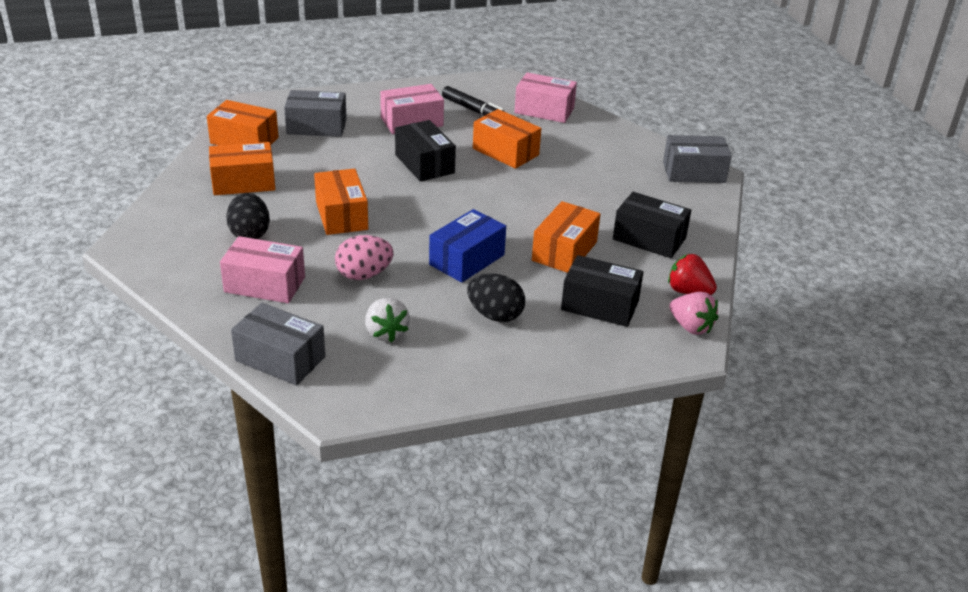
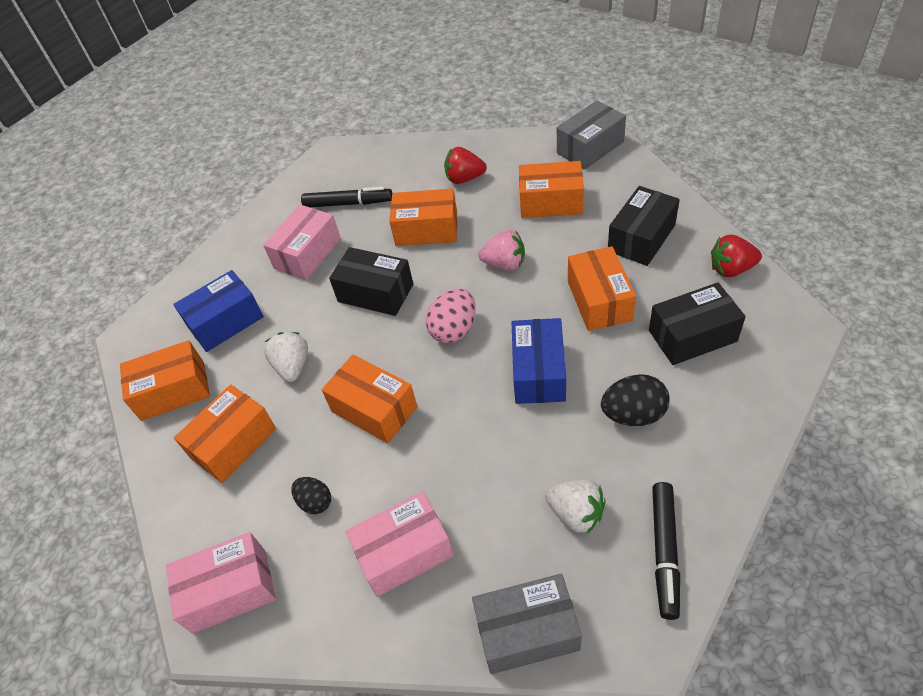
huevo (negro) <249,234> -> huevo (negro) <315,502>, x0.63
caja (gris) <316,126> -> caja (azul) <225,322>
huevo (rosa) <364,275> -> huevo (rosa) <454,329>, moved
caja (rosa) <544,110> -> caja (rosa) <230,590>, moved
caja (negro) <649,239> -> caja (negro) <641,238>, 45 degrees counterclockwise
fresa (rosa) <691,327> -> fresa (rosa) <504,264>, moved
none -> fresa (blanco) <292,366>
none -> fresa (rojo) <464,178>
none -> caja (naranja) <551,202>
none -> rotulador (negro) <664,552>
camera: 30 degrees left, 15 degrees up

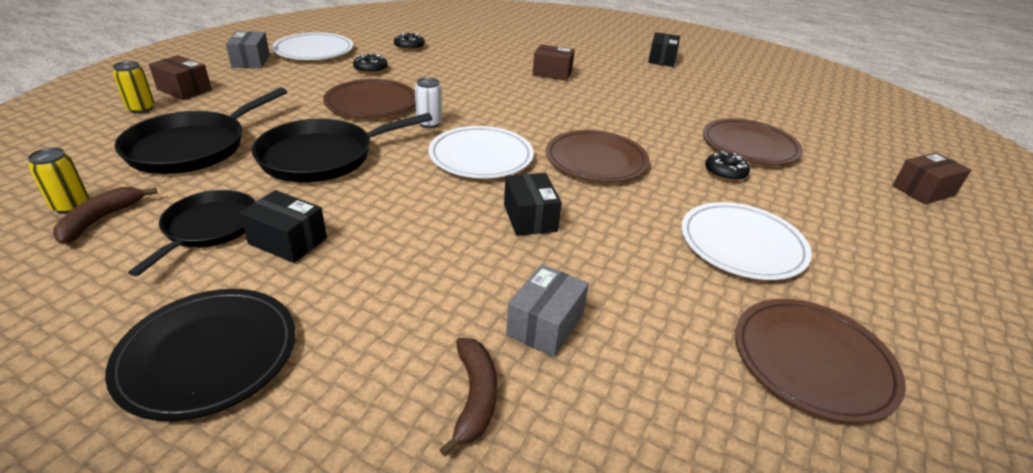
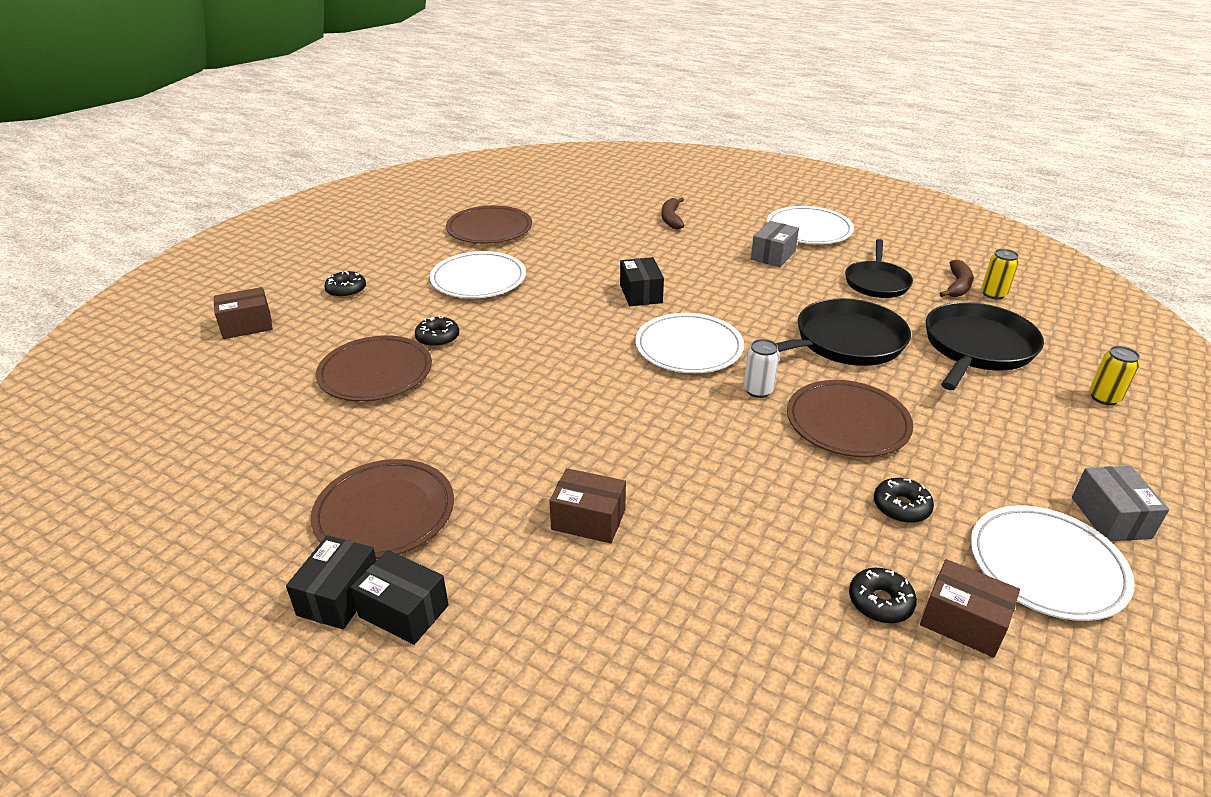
plato (negro) <208,355> -> plato (blanco) <808,229>
caja (marrón) <184,90> -> caja (marrón) <963,622>, moved
caja (negro) <288,241> -> caja (negro) <404,611>, moved
caja (gris) <545,324> -> caja (gris) <773,255>, moved
plato (marrón) <596,160> -> plato (marrón) <385,513>, moved
none -> rosquilla (negro) <346,290>
camera: 175 degrees left, 0 degrees up

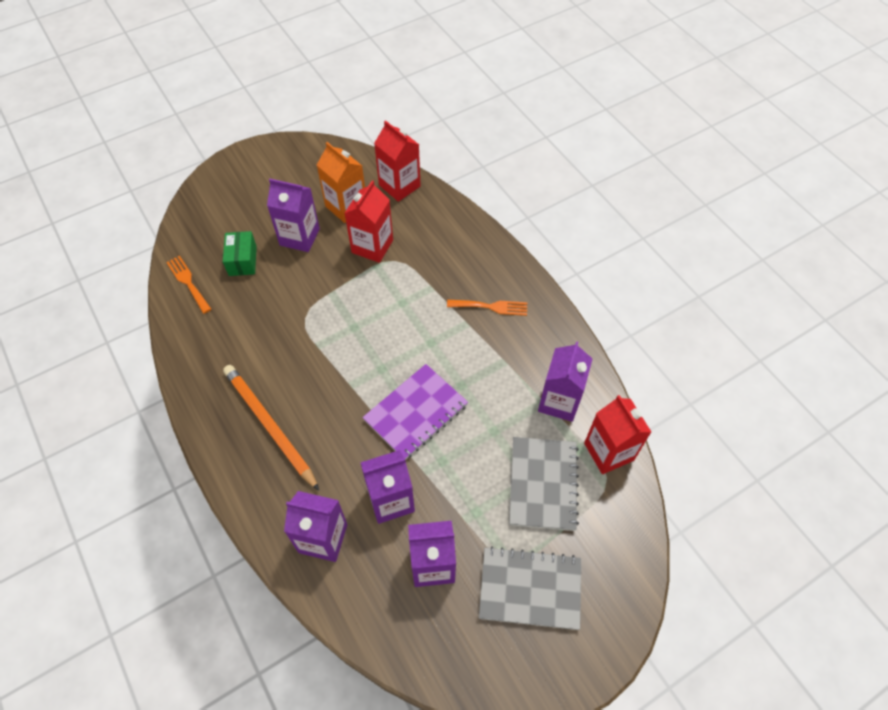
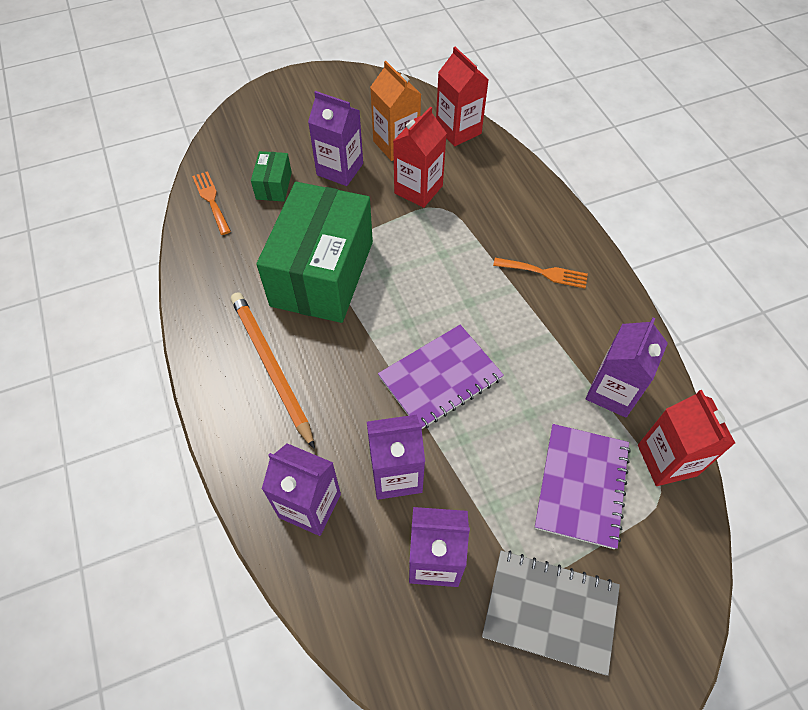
cuaderno (gris) <543,484> -> cuaderno (morado) <581,486>
none -> caja (verde) <322,273>
camera: 10 degrees right, 0 degrees up

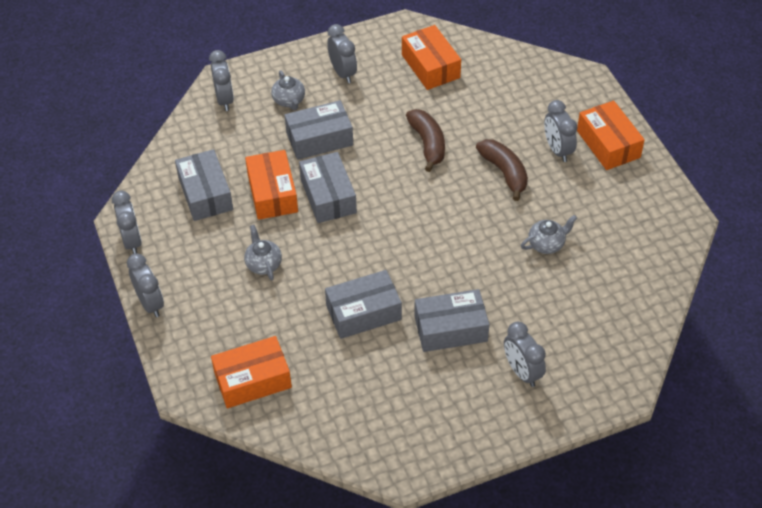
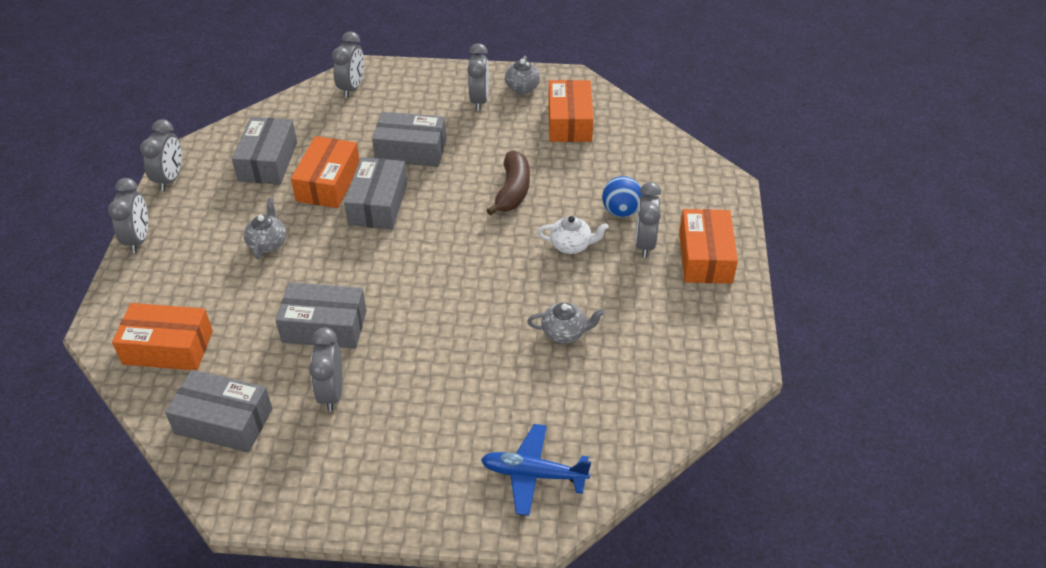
tetera (gris) <289,101> -> tetera (gris) <522,88>, moved
caja (gris) <450,329> -> caja (gris) <223,421>, moved
plátano (marrón) <504,172> -> tetera (blanco) <571,245>
despertador (gris) <522,372> -> despertador (gris) <331,392>, moved
none -> avión (azul) <533,474>
none -> pelota (azul) <621,211>
camera: 25 degrees right, 5 degrees down

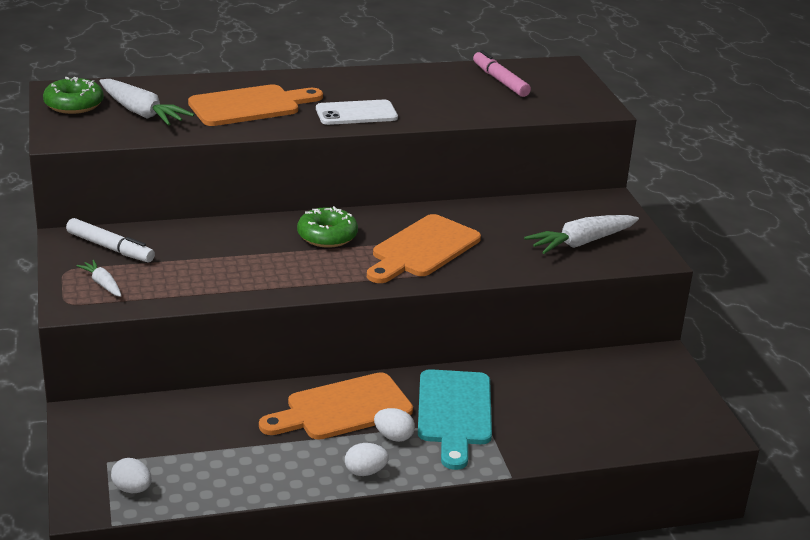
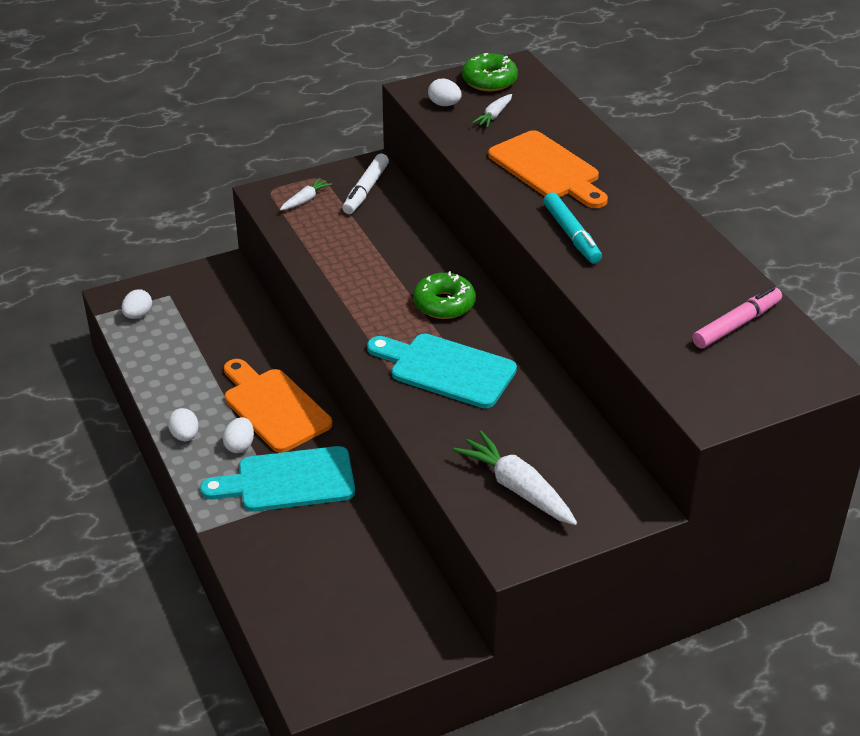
zanahoria (blanco) <141,112> -> zanahoria (blanco) <494,116>, x0.54
móvil (blanco) <356,113> -> rotulador (turquesa) <571,235>
tabla de cortar (naranja) <422,249> -> tabla de cortar (turquesa) <446,369>
none -> huevo (blanco) <444,104>
camera: 80 degrees right, 10 degrees up

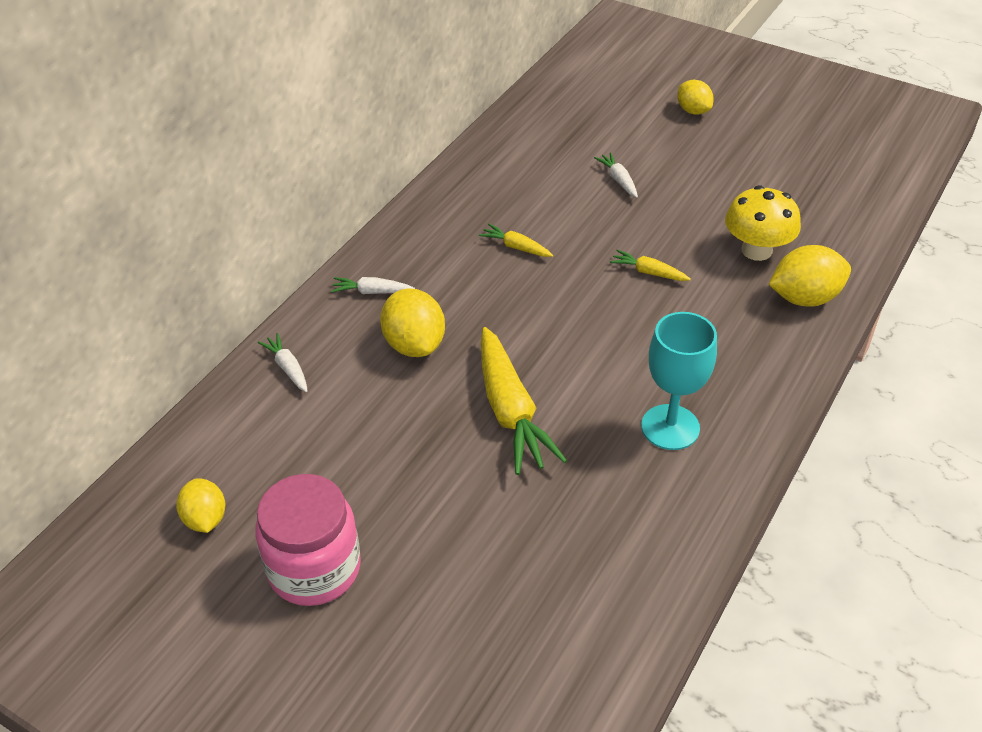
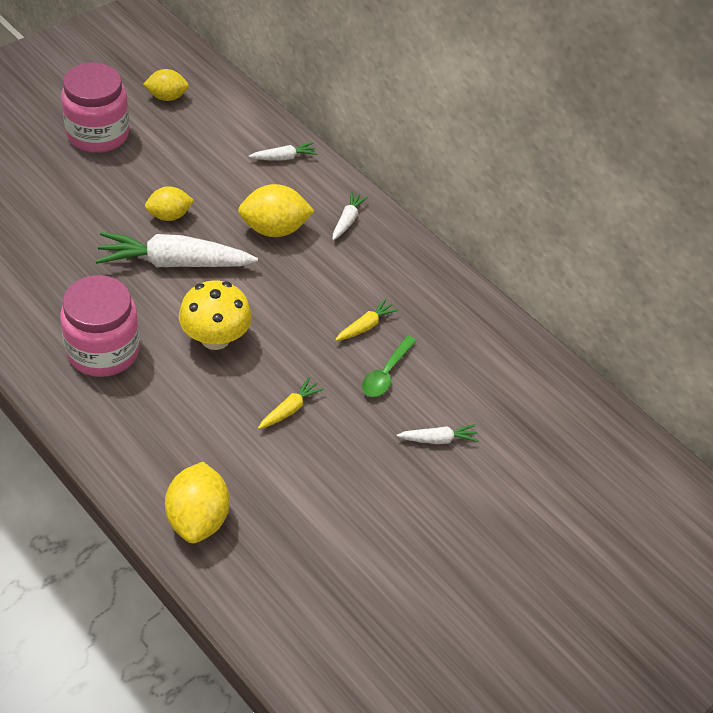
zanahoria (amarillo) <510,411> -> zanahoria (blanco) <174,262>
copa (turquesa) <670,427> -> tarro (rosa) <103,350>
limón (amarillo) <693,111> -> limón (amarillo) <169,215>, moved
seta (amarillo) <756,250> -> seta (amarillo) <215,338>, moved
none -> cuchara (verde) <386,373>
camera: 100 degrees right, 5 degrees up

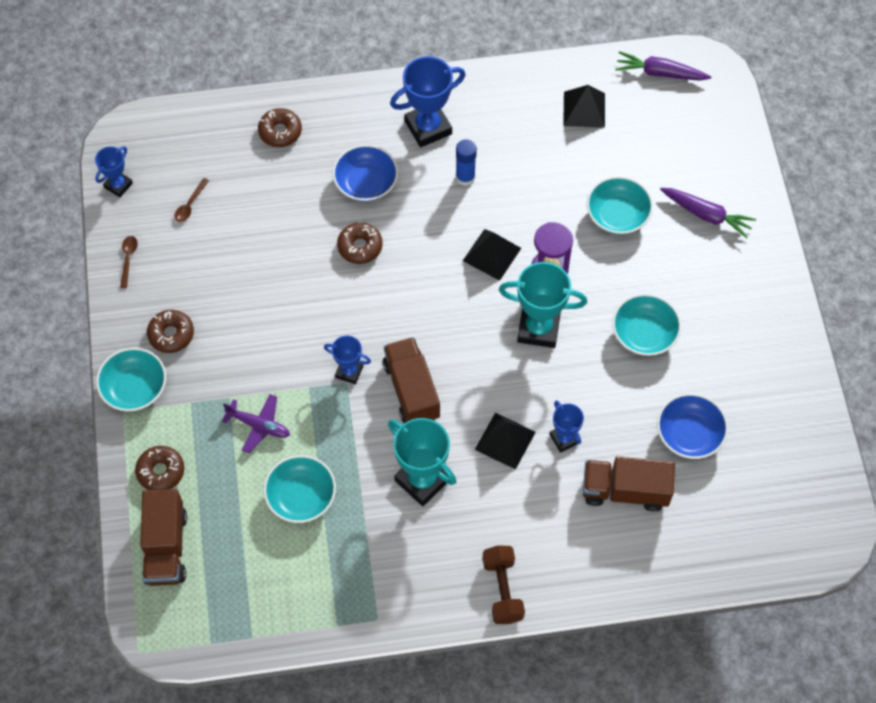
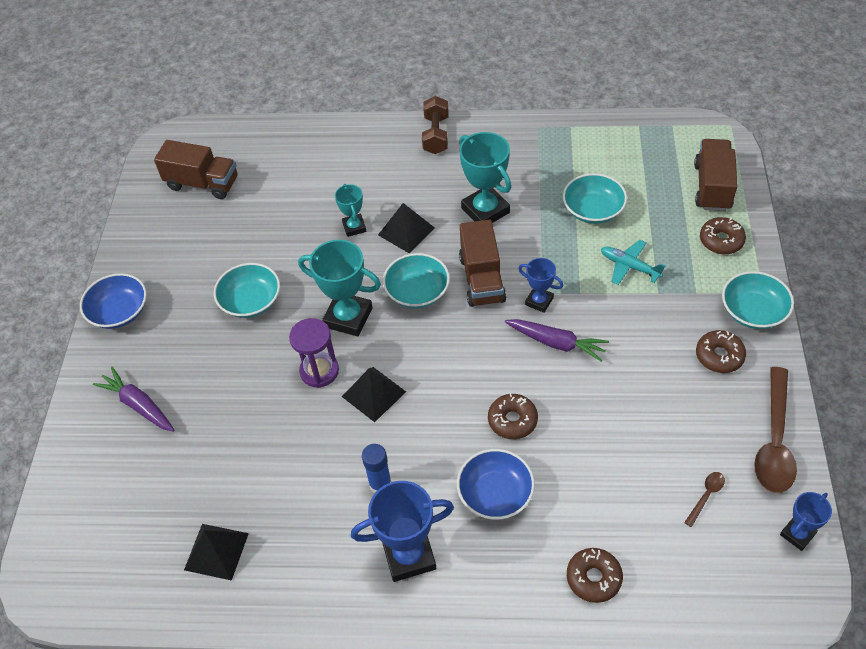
cuchara (marrón) <128,259> -> cuchara (marrón) <774,441>, x2.28
avión (morado) <259,425> -> avión (turquesa) <629,266>
trofeo (azul) <564,438> -> trofeo (turquesa) <354,227>
camión (marrón) <625,491> -> camión (marrón) <202,183>, moved
cuenco (turquesa) <617,215> -> cuenco (turquesa) <417,291>, moved
zanahoria (morado) <660,73> -> zanahoria (morado) <556,343>, moved
cuenco (azul) <689,434> -> cuenco (azul) <119,311>, moved
camera: 165 degrees left, 10 degrees down

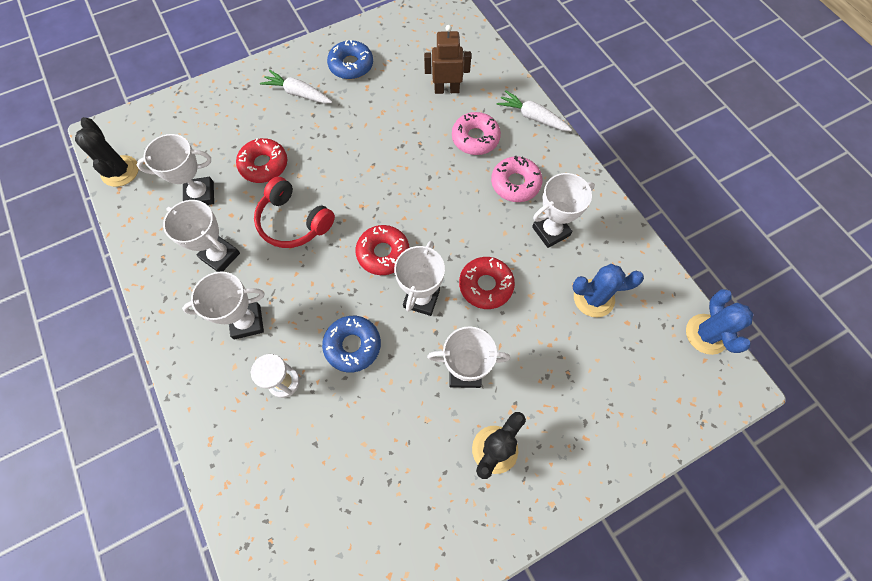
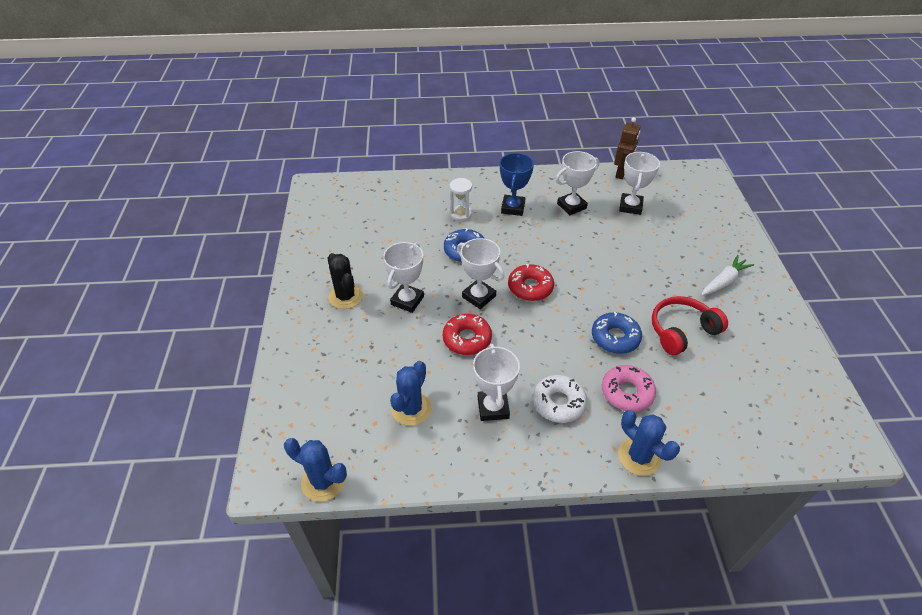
cactus (negro) <120,171> -> none
trofeo (blanco) <247,322> -> trofeo (azul) <513,208>
rosquilla (rojo) <264,165> -> none
auriculares (rojo) <293,222> -> auriculares (rojo) <681,331>, moved
rosquilla (azul) <351,65> -> rosquilla (azul) <615,337>, moved
robot (marrón) <446,90> -> robot (marrón) <621,173>, moved
rosquilla (rosa) <515,183> -> rosquilla (blanco) <558,403>
zanahoria (blanco) <532,117> -> cactus (azul) <639,456>
camera: 115 degrees right, 20 degrees down

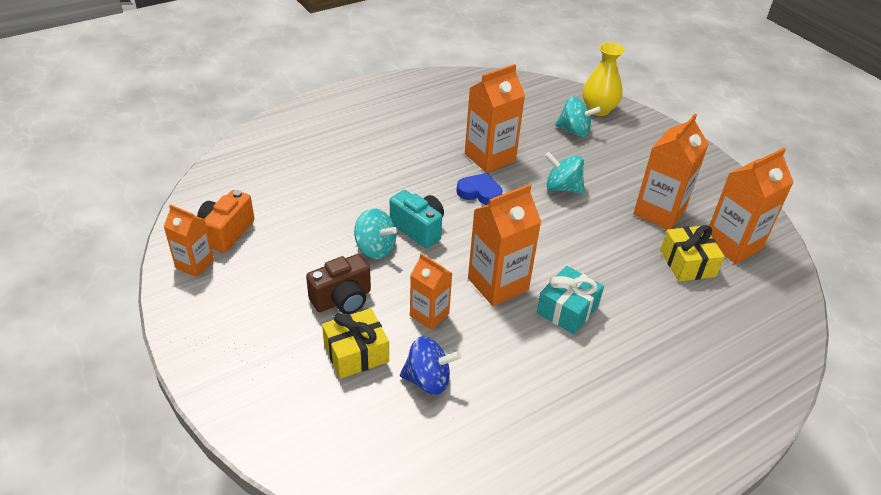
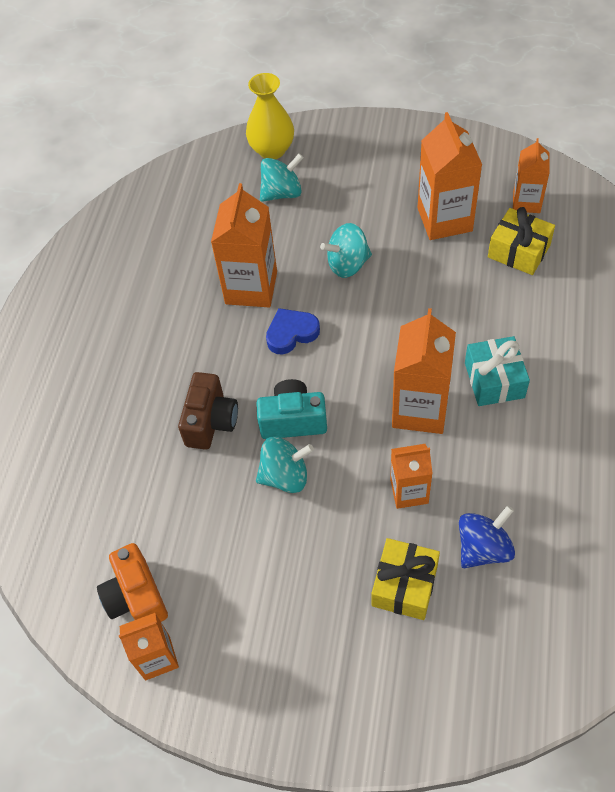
cámara (marrón) <342,300> -> cámara (marrón) <211,422>, moved
cartón de leche (naranja) <733,244> -> cartón de leche (naranja) <526,202>, x0.61
camera: 40 degrees left, 15 degrees up

